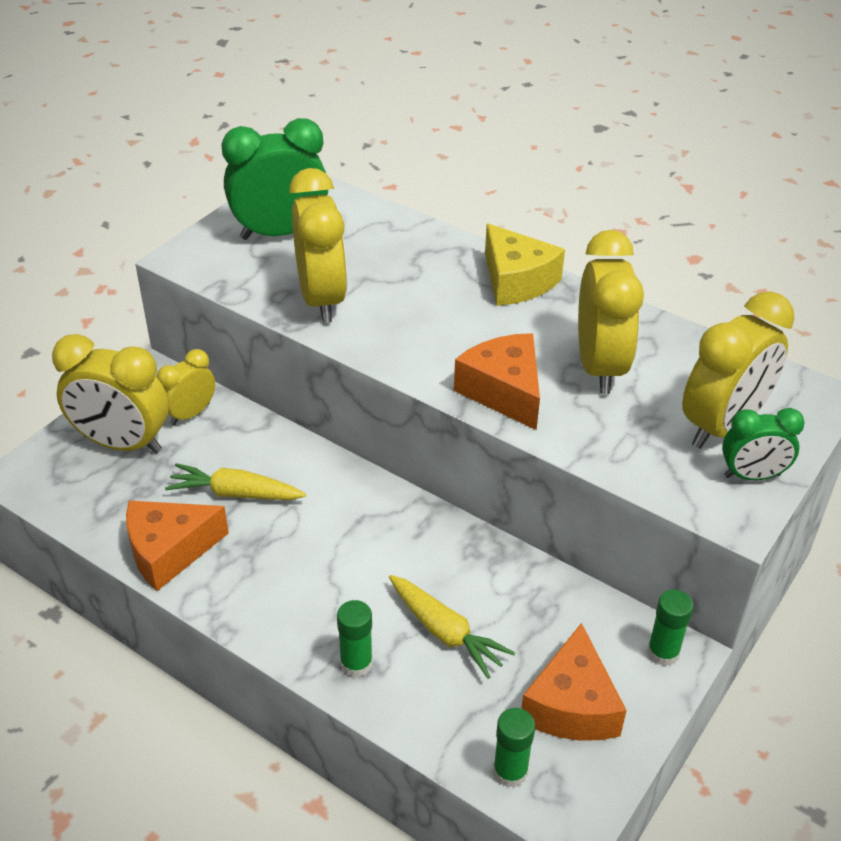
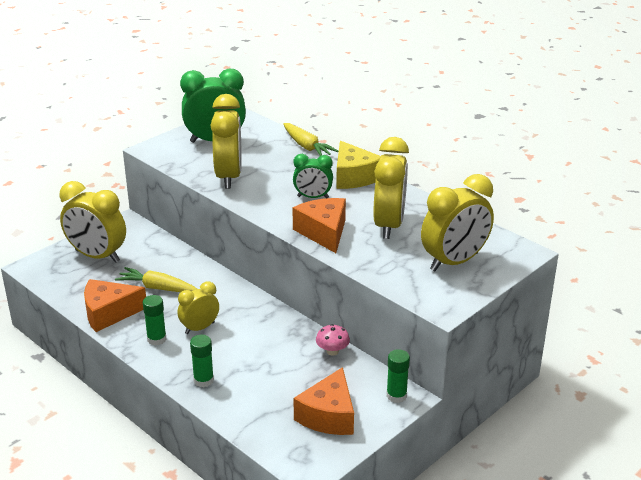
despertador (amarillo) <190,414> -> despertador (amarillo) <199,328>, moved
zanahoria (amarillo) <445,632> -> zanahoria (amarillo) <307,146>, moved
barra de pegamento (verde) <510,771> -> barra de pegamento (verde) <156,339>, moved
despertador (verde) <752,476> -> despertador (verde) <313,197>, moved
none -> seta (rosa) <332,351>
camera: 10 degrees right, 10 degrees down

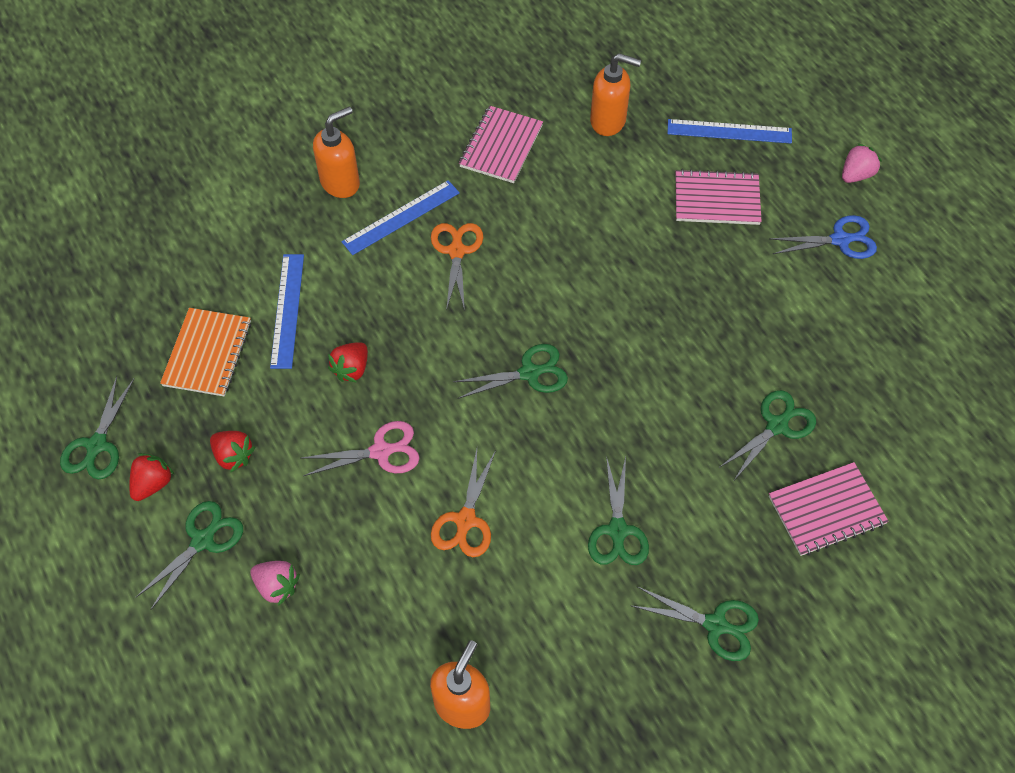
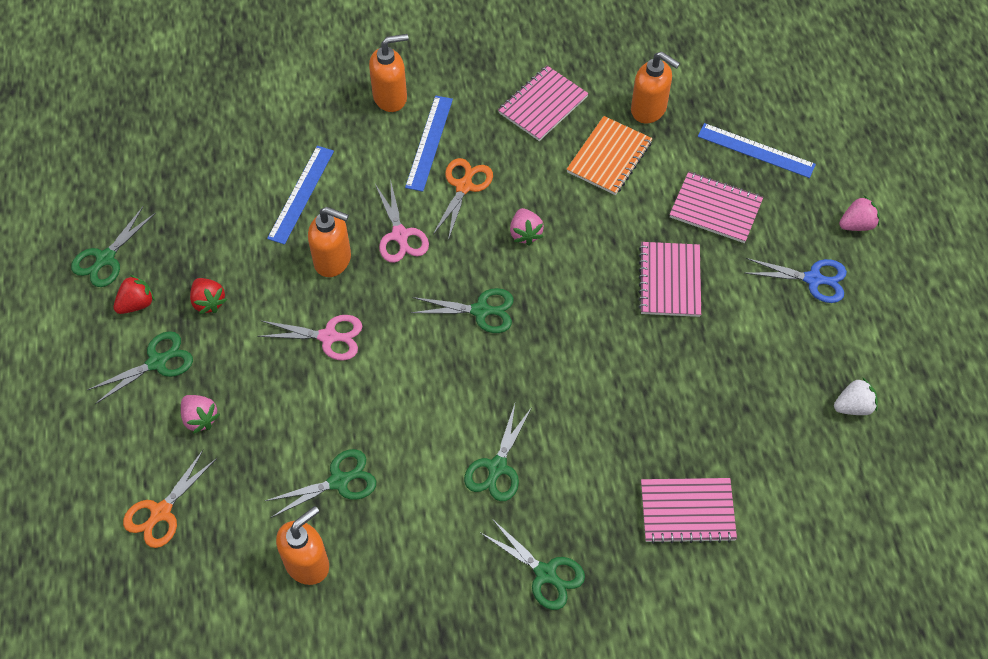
cuaderno (naranja) <207,353> -> cuaderno (naranja) <609,157>, moved
fresa (rojo) <351,369> -> dispensador de jabón (naranja) <333,260>
regla (azul) <401,217> -> regla (azul) <429,142>, 60 degrees counterclockwise
tijeras (naranja) <465,521> -> tijeras (naranja) <160,513>, moved
tijeras (verde) <777,425> -> tijeras (verde) <340,481>, moved
none -> tijeras (rosa) <400,236>
none -> fresa (rosa) <525,233>
none -> cuaderno (rosa) <669,281>
none -> fresa (blanco) <853,406>
camera: 20 degrees right, 0 degrees up

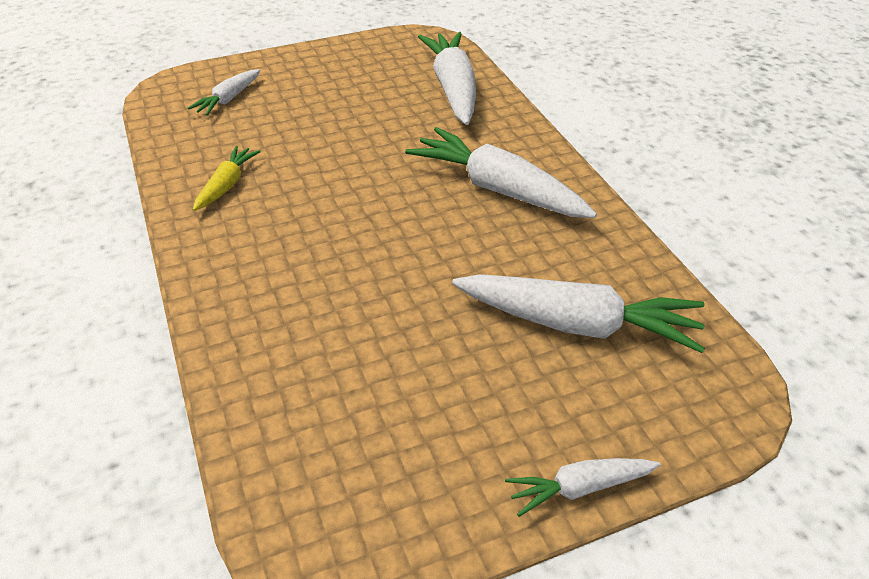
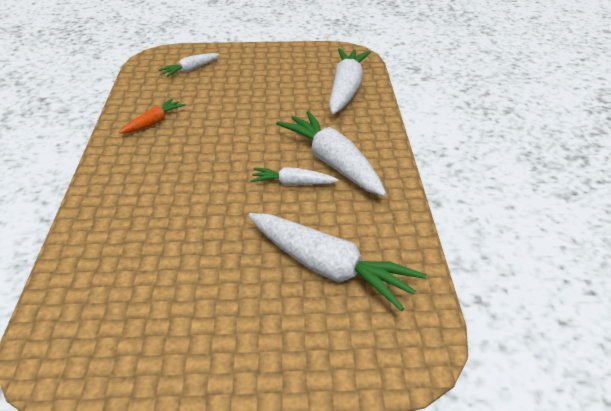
zanahoria (amarillo) <227,185> -> zanahoria (naranja) <153,122>
zanahoria (blanco) <580,488> -> zanahoria (blanco) <293,183>, moved
camera: 20 degrees right, 5 degrees down

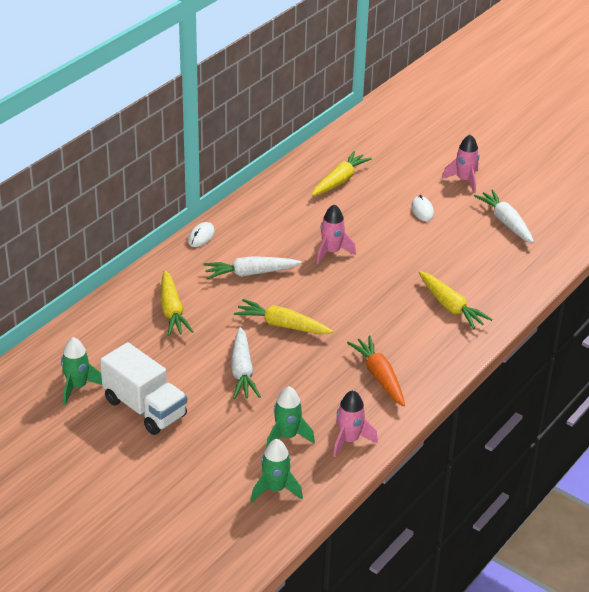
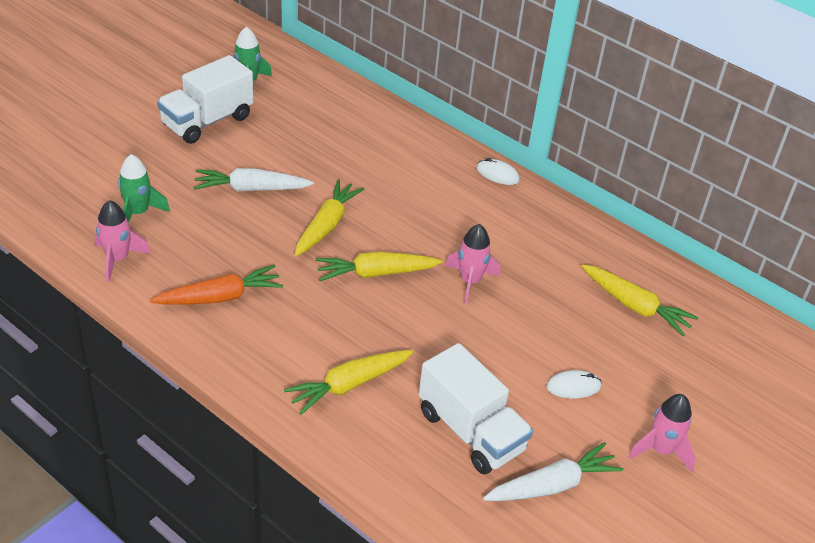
zanahoria (amarillo) <172,310> -> zanahoria (amarillo) <376,273>, moved
zanahoria (blanco) <250,273> -> none
cohete (verde) <275,489> -> none
none -> camión (blanco) <471,431>
camera: 90 degrees right, 5 degrees up

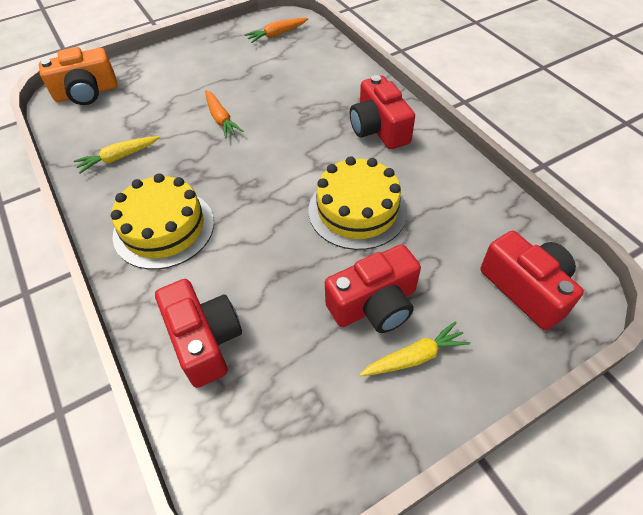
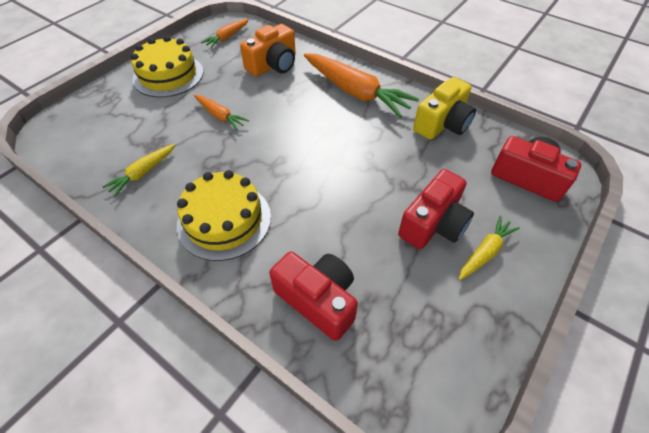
cámara (naranja) <86,93> -> cámara (naranja) <273,65>, moved
tarta (amarillo) <357,210> -> tarta (amarillo) <168,75>, moved
cámara (rojo) <379,129> -> zanahoria (naranja) <355,92>
none -> cámara (amarillo) <442,124>
camera: 25 degrees left, 0 degrees up

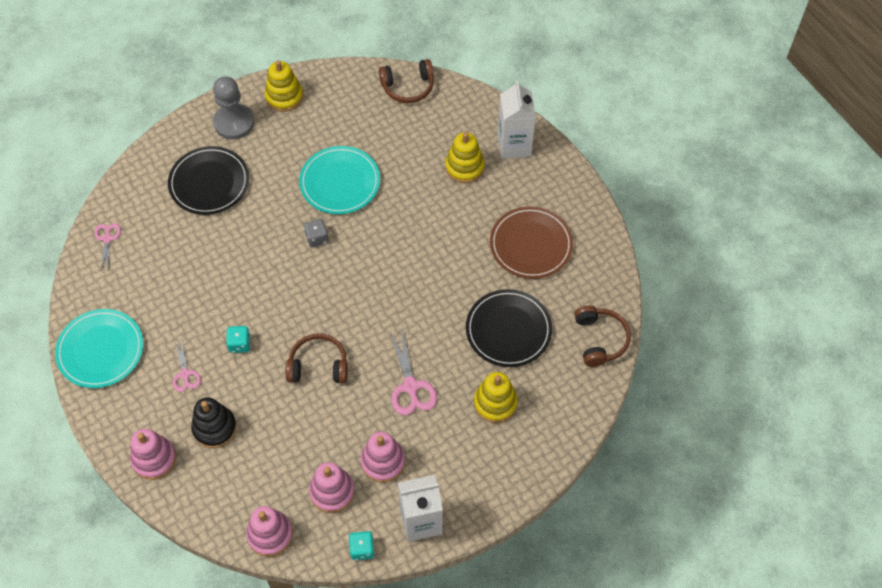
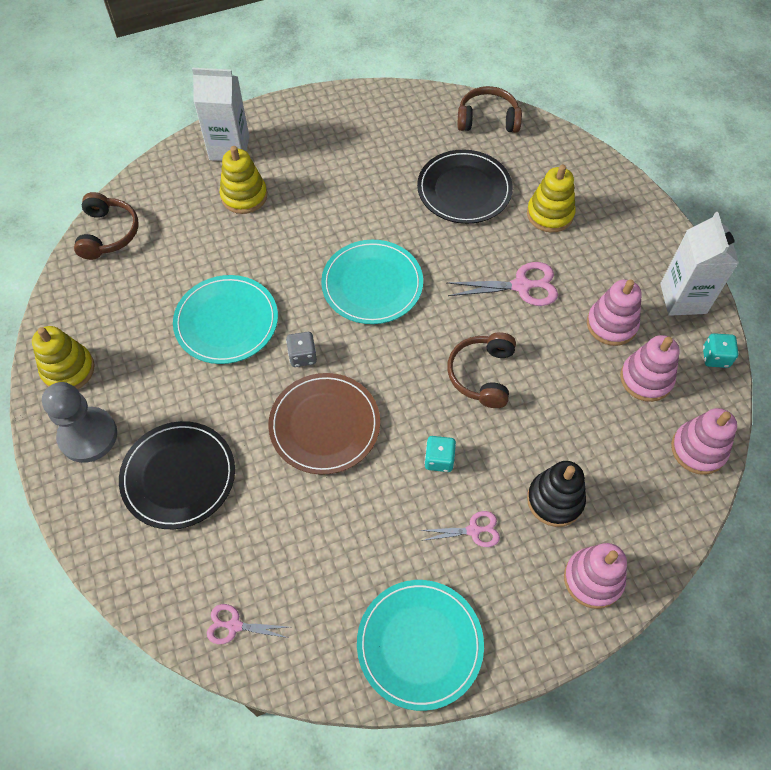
plato (marrón) <531,244> -> plato (marrón) <324,425>, moved
none -> plato (turquesa) <372,284>
camera: 80 degrees left, 0 degrees up

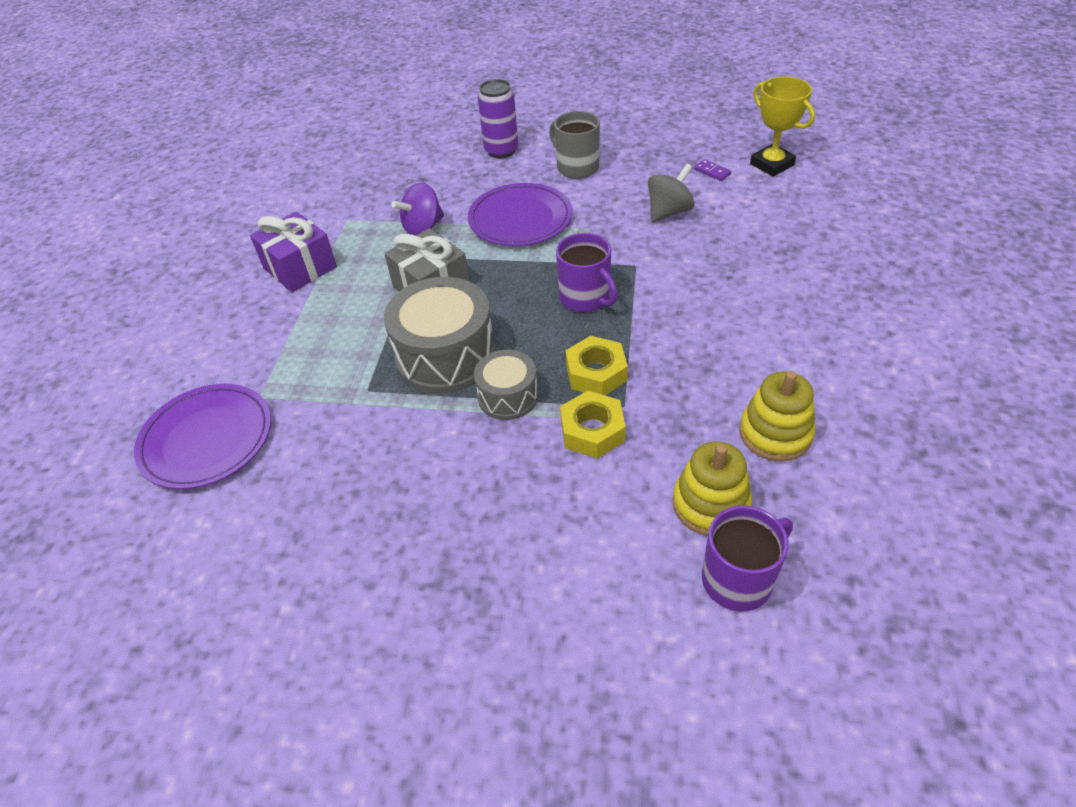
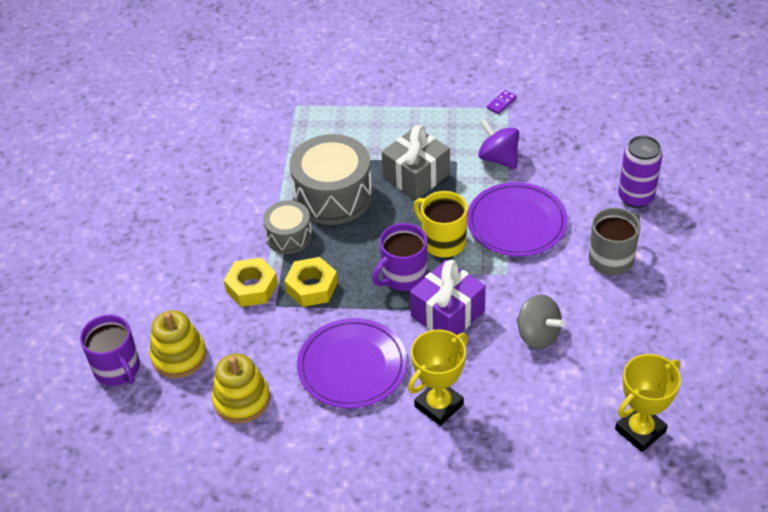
plato (morado) <207,439> -> plato (morado) <352,366>, moved
regalo (morado) <300,267> -> regalo (morado) <447,313>, moved
ficha de dominó (morado) <712,172> -> ficha de dominó (morado) <501,103>, moved
none -> trofeo (amarillo) <439,405>
none -> taza (amarillo) <443,241>
camera: 85 degrees right, 0 degrees up

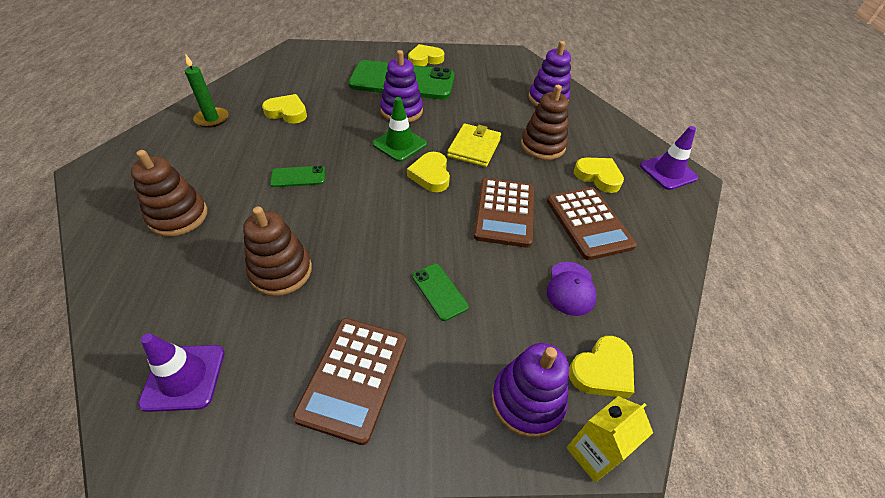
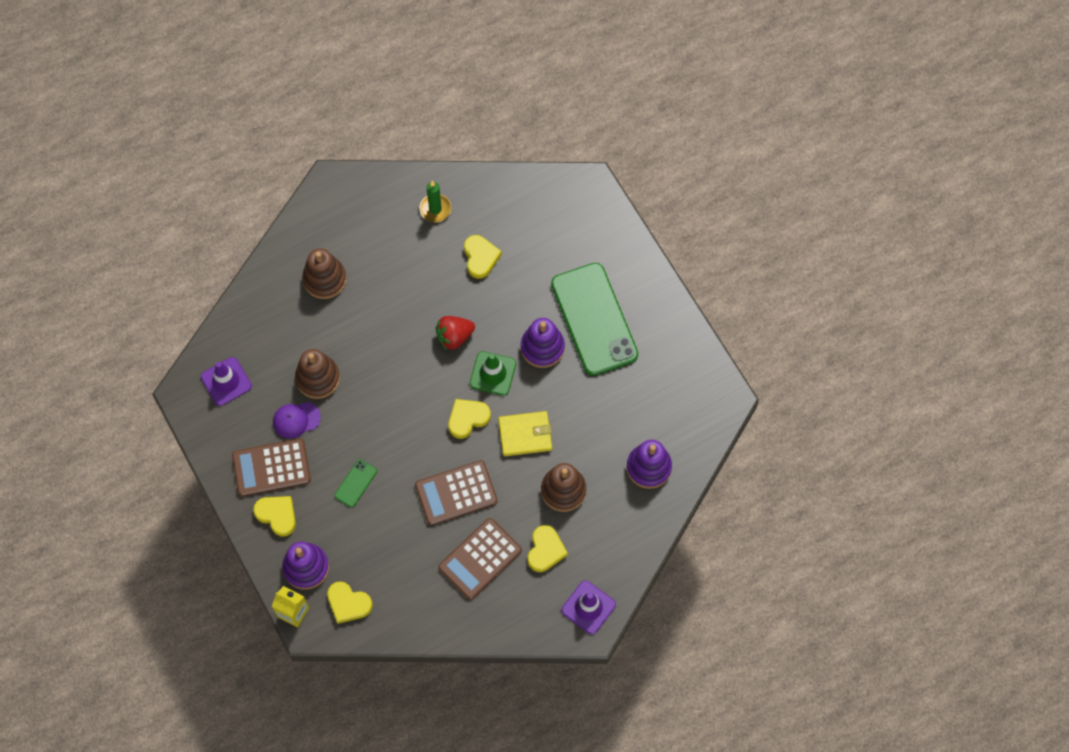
móvil (verde) <298,177> -> none
corazón (amarillo) <425,59> -> corazón (amarillo) <277,515>, moved
gorra (morado) <571,288> -> gorra (morado) <296,420>, moved
none -> fresa (rojo) <454,337>
camera: 65 degrees right, 20 degrees up

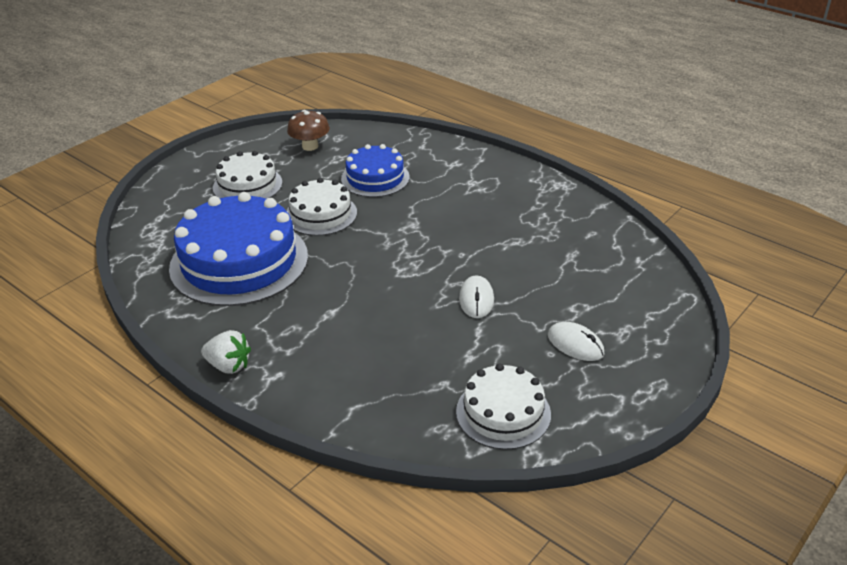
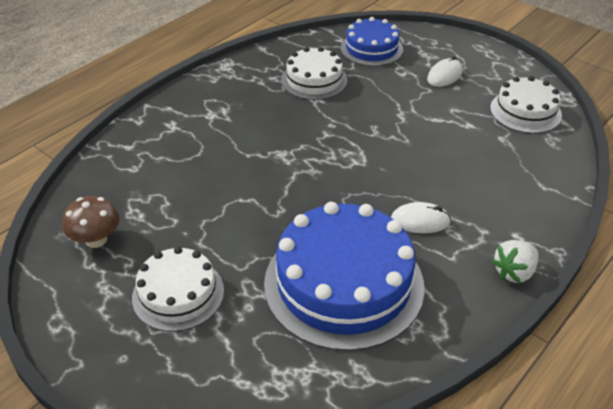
fresa (blanco) <229,366> -> fresa (blanco) <514,272>, 150 degrees counterclockwise
tarta (blanco) <321,214> -> tarta (blanco) <314,80>, moved
tarta (azul) <375,178> -> tarta (azul) <371,48>, moved
ratón (blanco) <476,299> -> ratón (blanco) <420,221>, moved
camera: 90 degrees left, 5 degrees up

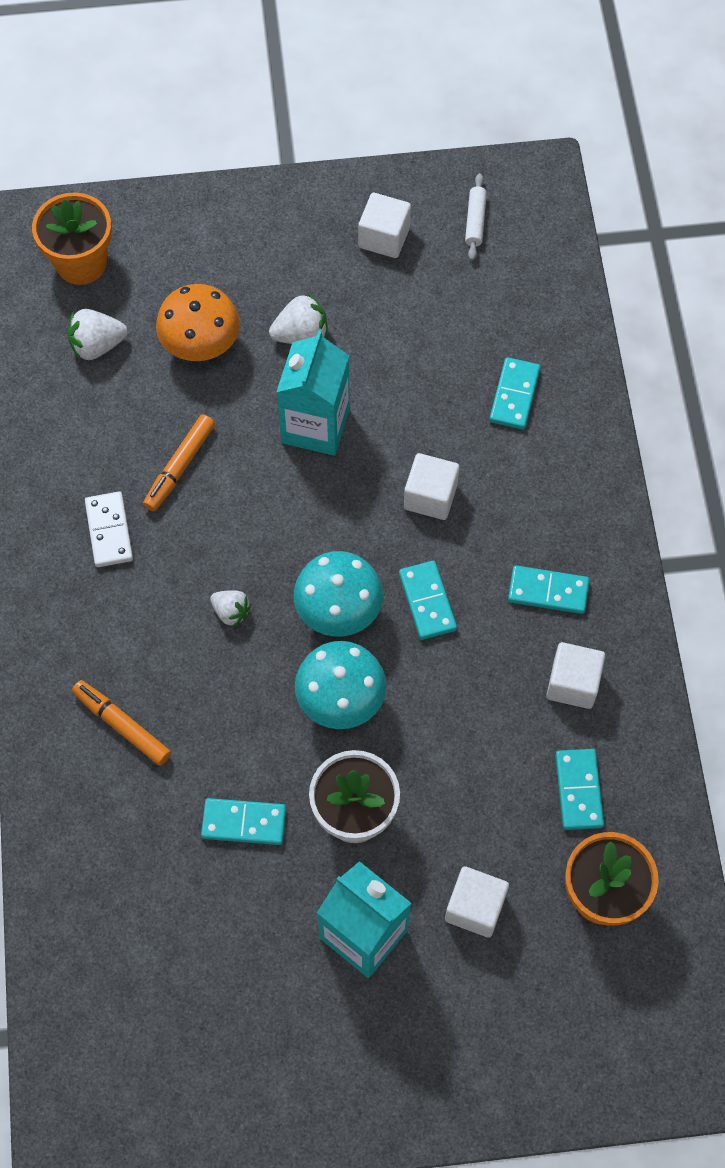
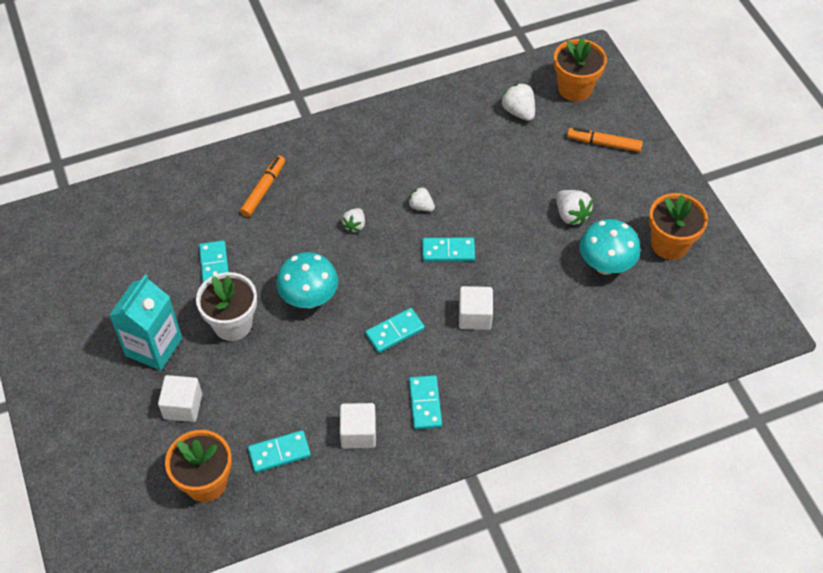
ficha de dominó (blanco) <109,531> -> none
rotulador (naranja) <180,467> -> rotulador (naranja) <604,144>, moved
seta (naranja) <201,346> -> none
cartón de leche (turquesa) <315,425> -> none
seta (turquesa) <338,612> -> seta (turquesa) <605,265>, moved
cubo (blanco) <384,237> -> maceta (naranja) <669,244>
rodillo (blanco) <475,221> -> none
ficha de dominó (turquesa) <514,395> -> ficha de dominó (turquesa) <448,251>, moved
none -> fresa (blanco) <421,206>
camera: 75 degrees right, 10 degrees down

